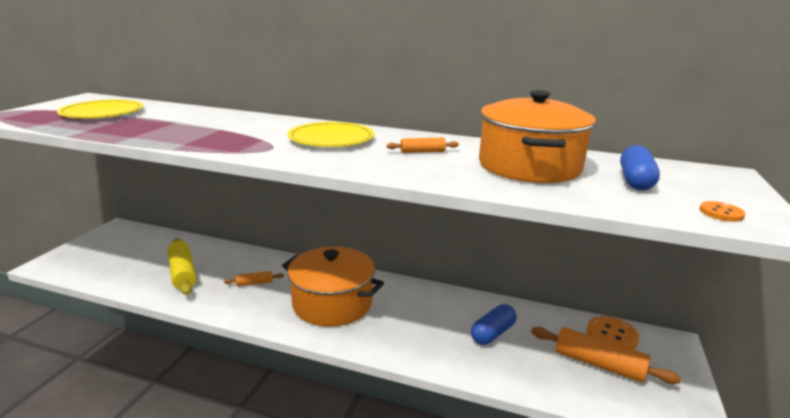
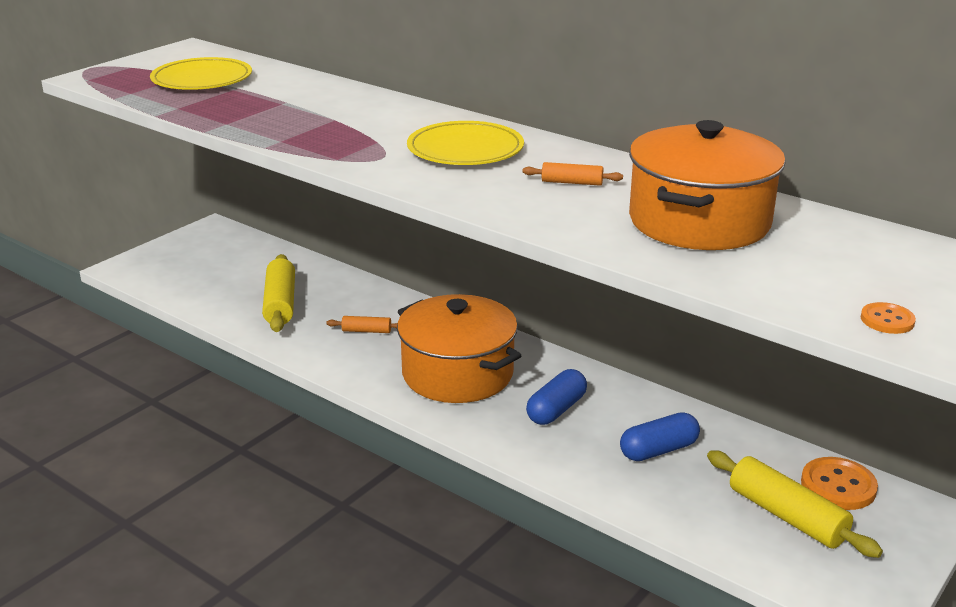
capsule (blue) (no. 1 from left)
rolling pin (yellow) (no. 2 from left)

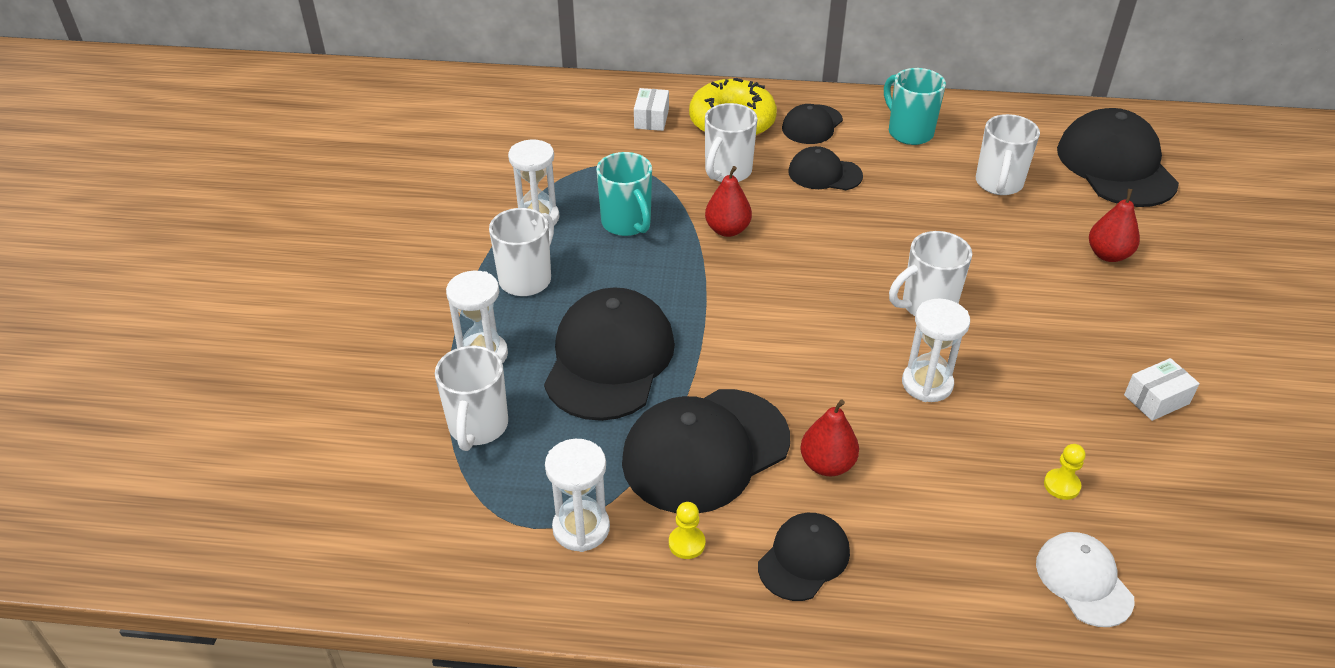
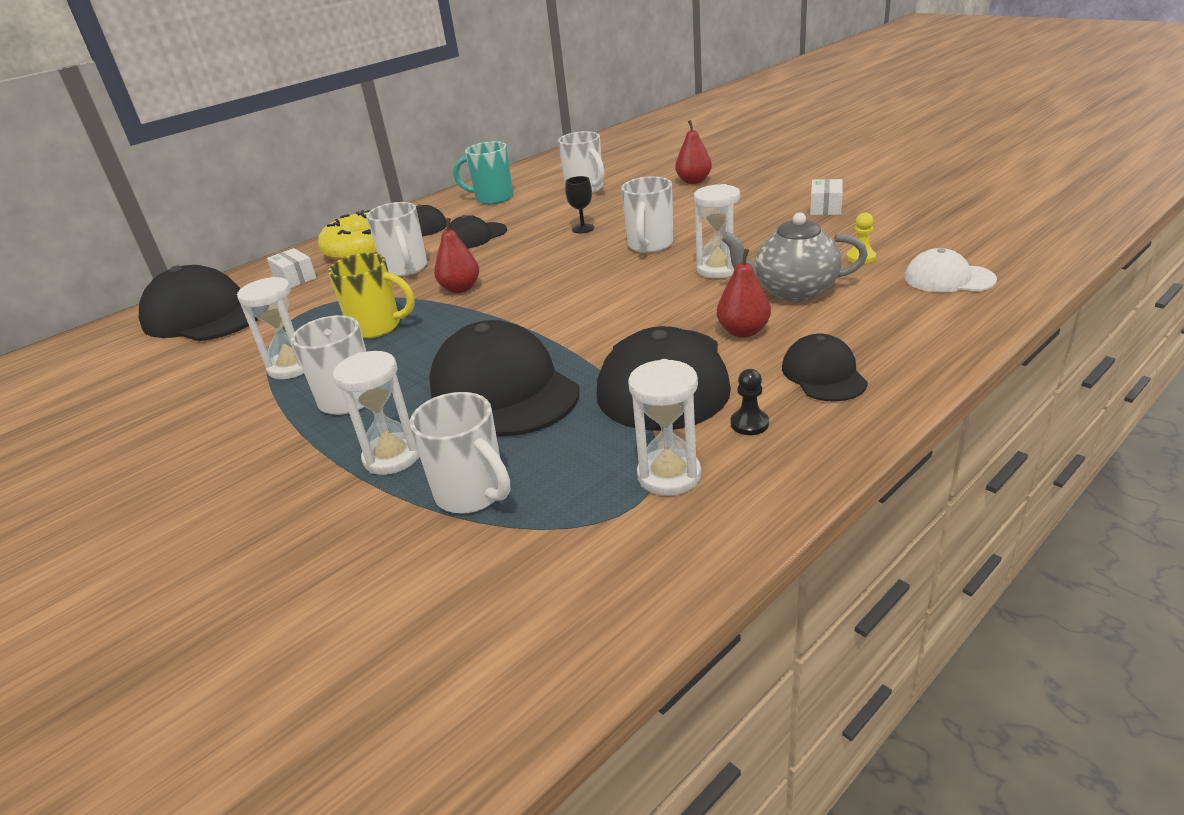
goblet (black)
teapot (grey)
cap (black) (no. 1 from left)
mug (yellow)
pawn (black)

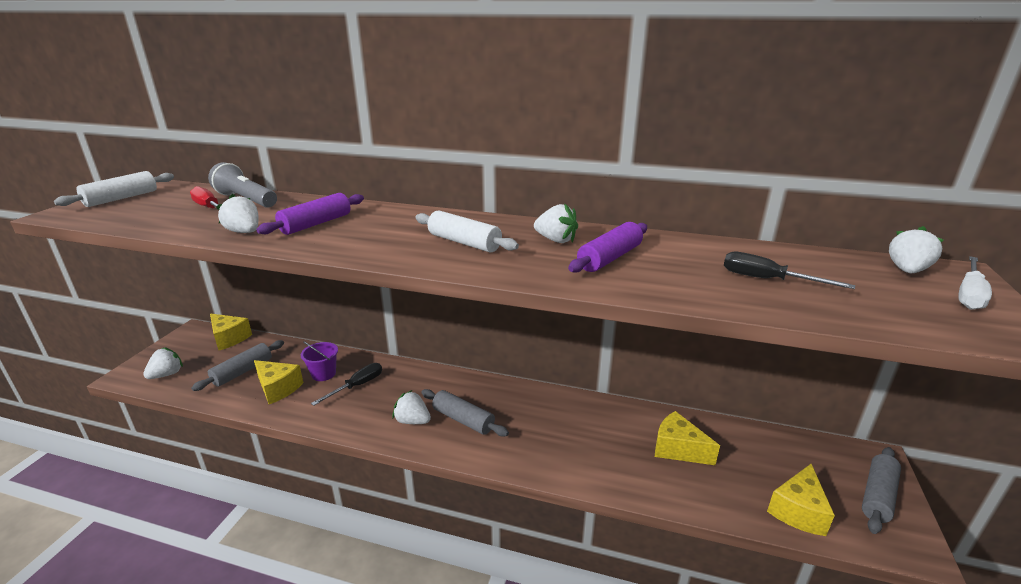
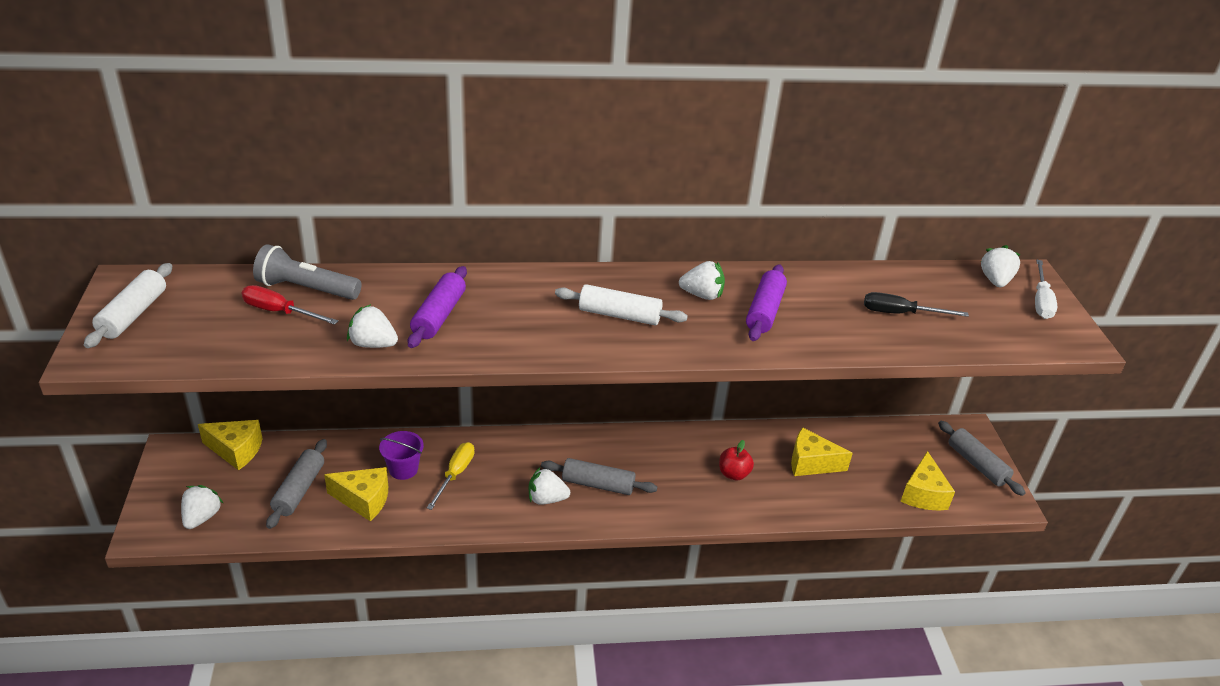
apple (red)
screwdriver (yellow)
rolling pin (grey) (no. 3 from left)

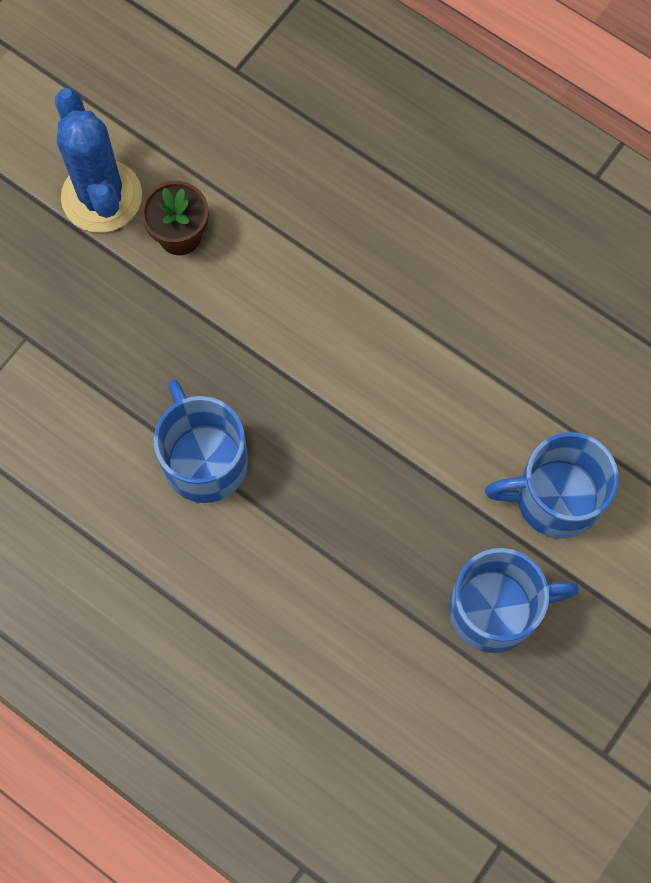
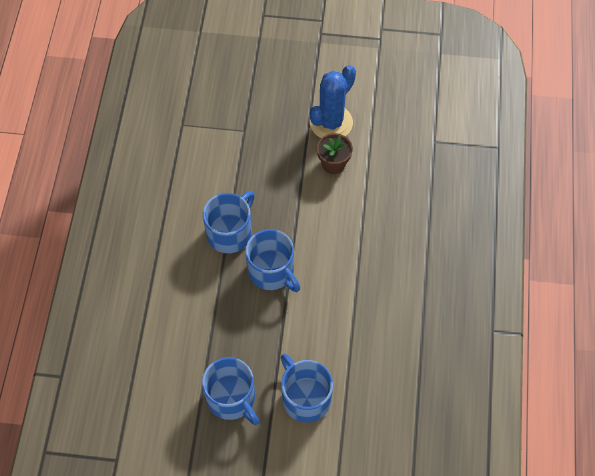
mug (blue) (no. 3 from left)

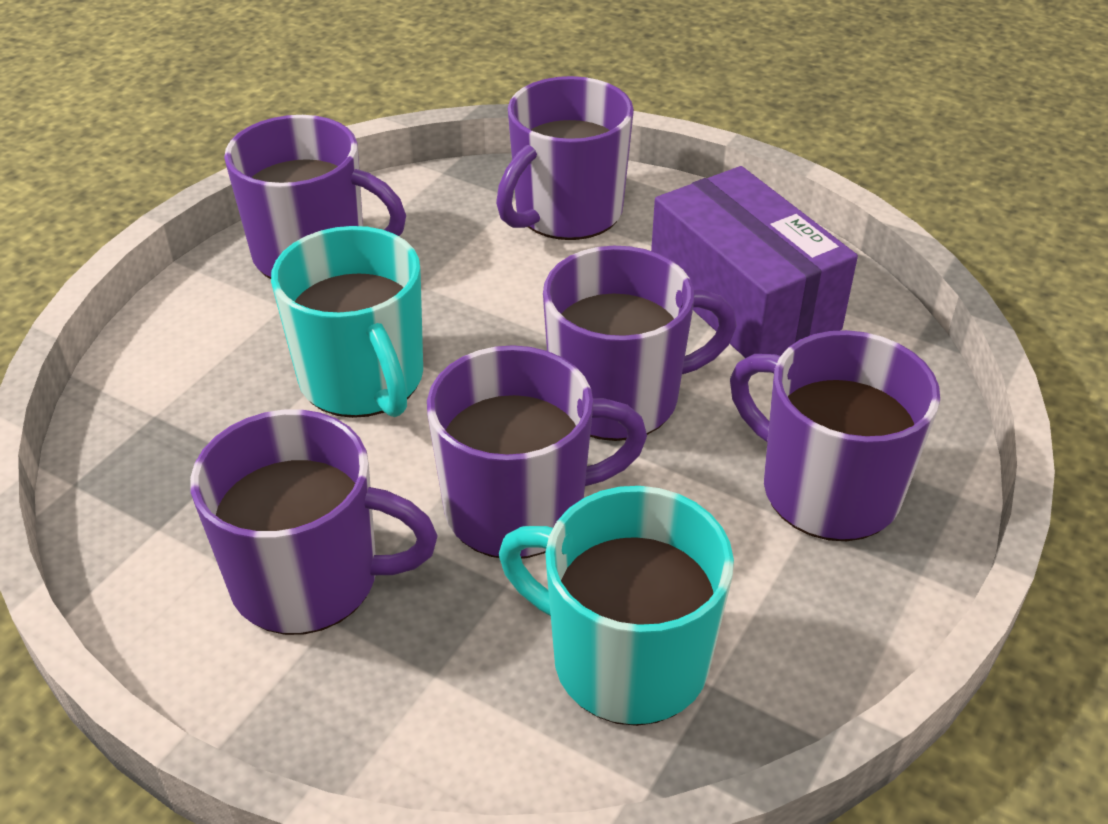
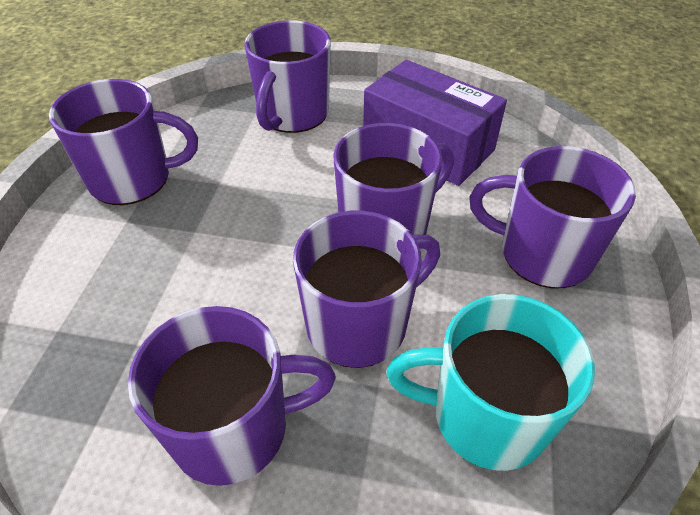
mug (turquoise) (no. 1 from left in the first image)

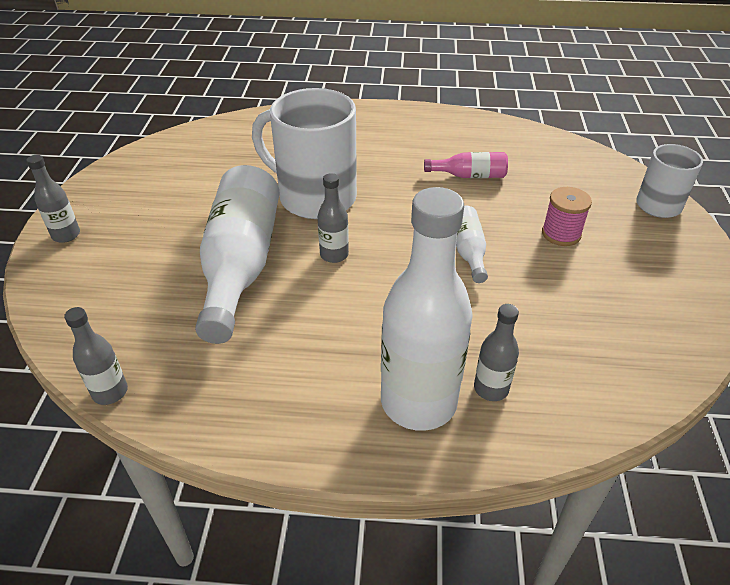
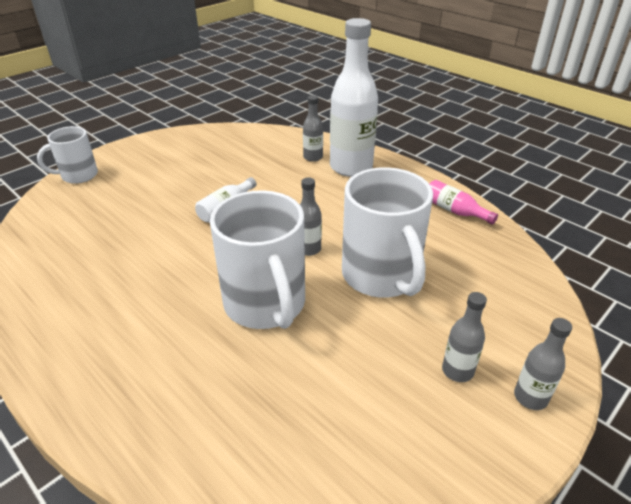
spool (pink)
bottle (grey) (no. 3 from left)
bottle (pink)
mug (white) (no. 3 from left)

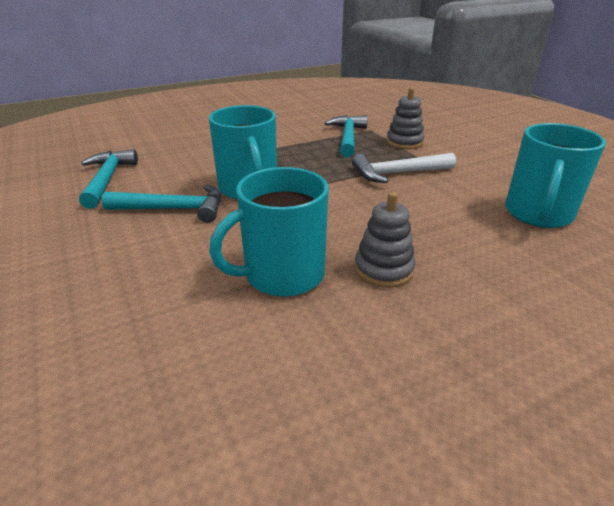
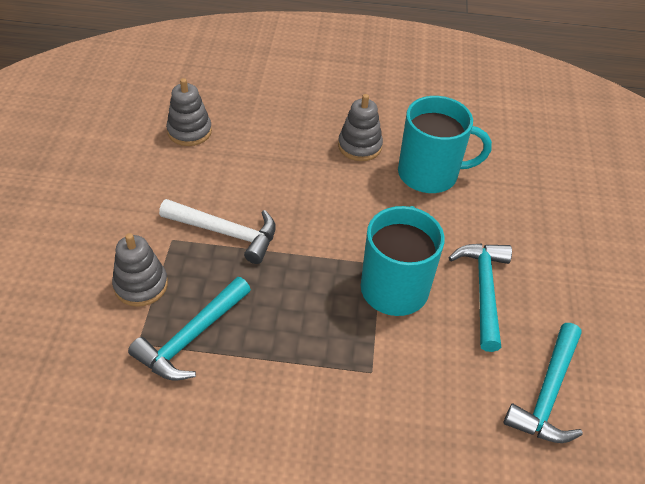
stacking toy (grey) (no. 2 from left)
hammer (turquoise) (no. 2 from left)

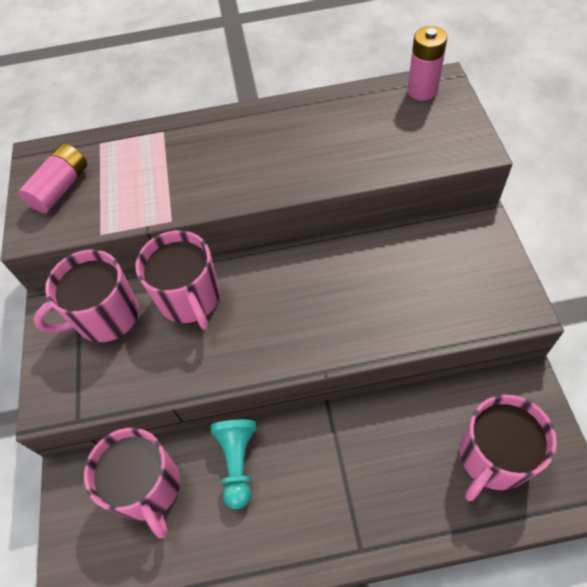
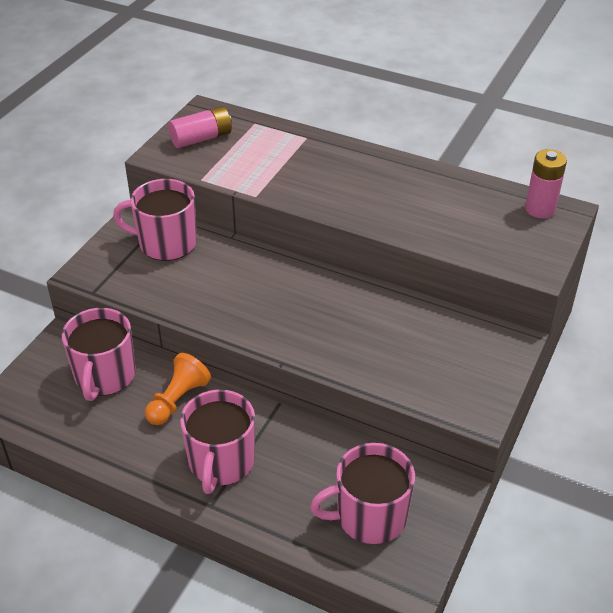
mug (pink) (no. 3 from left)
pawn (orange)

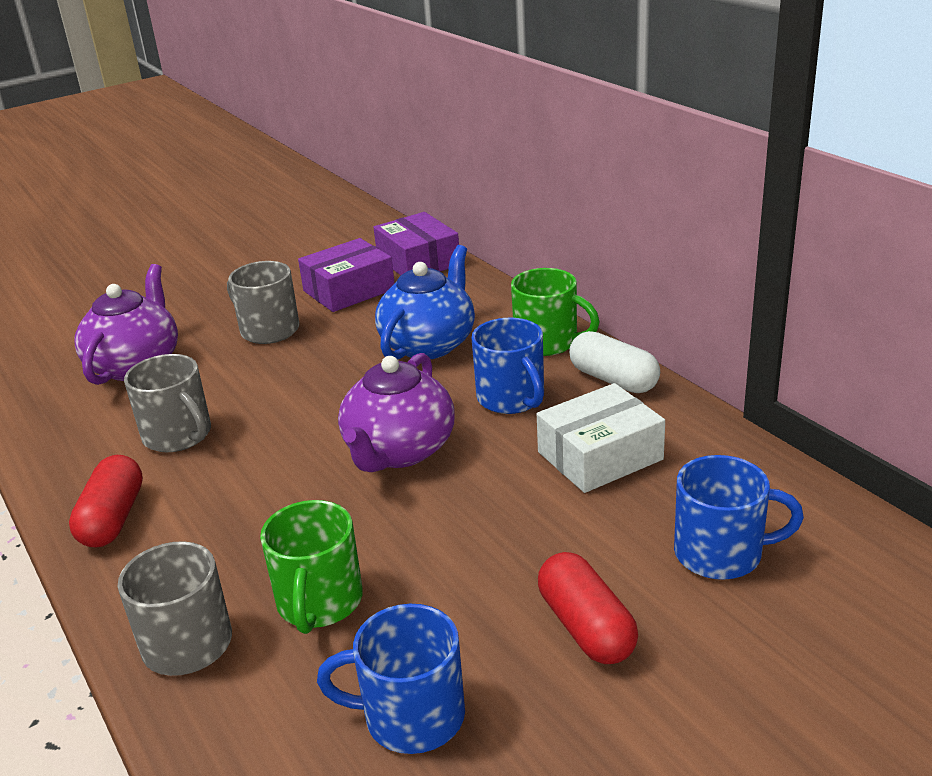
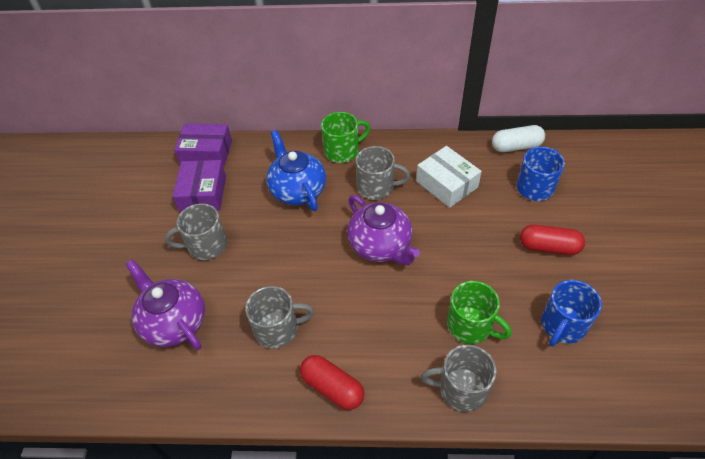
capsule (white)
mug (grey) (no. 3 from left)
box (white)

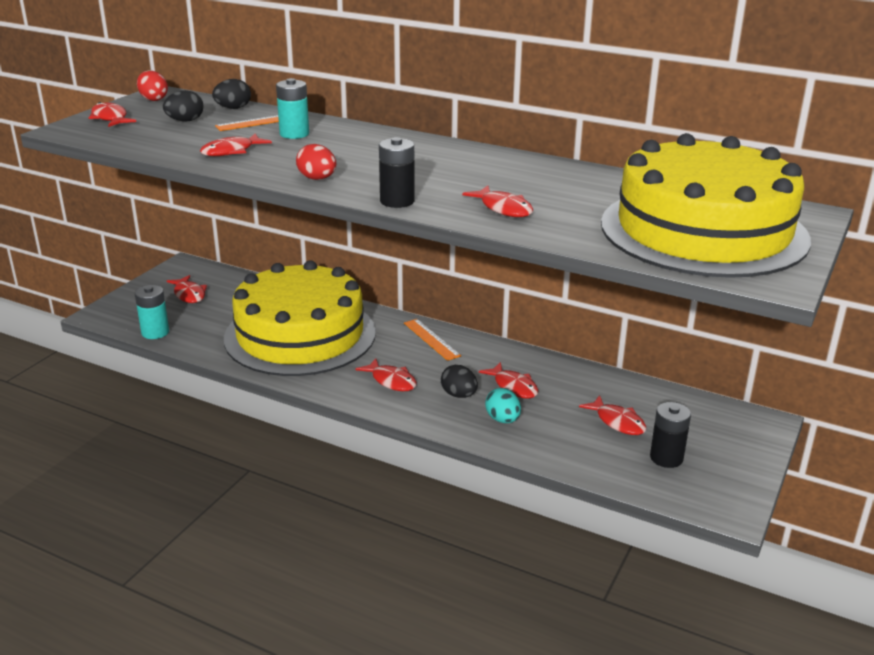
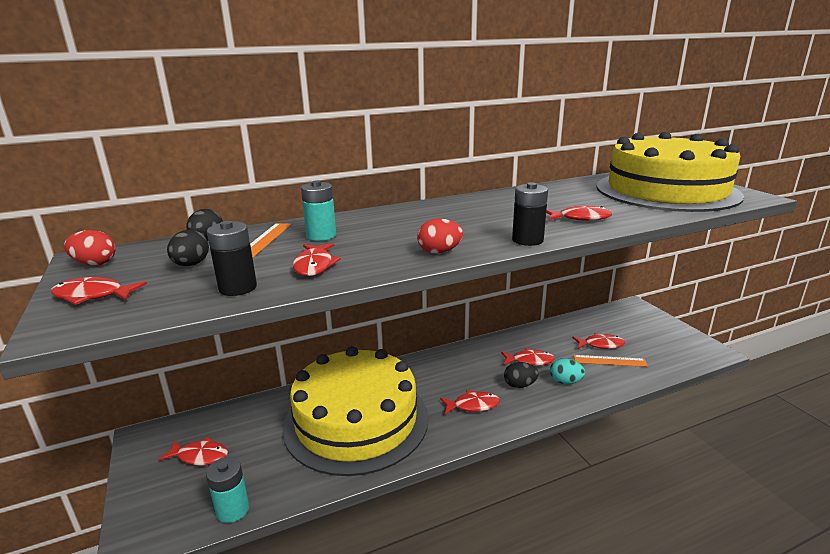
ruler (orange) (no. 2 from left)
battery (black) (no. 1 from left)

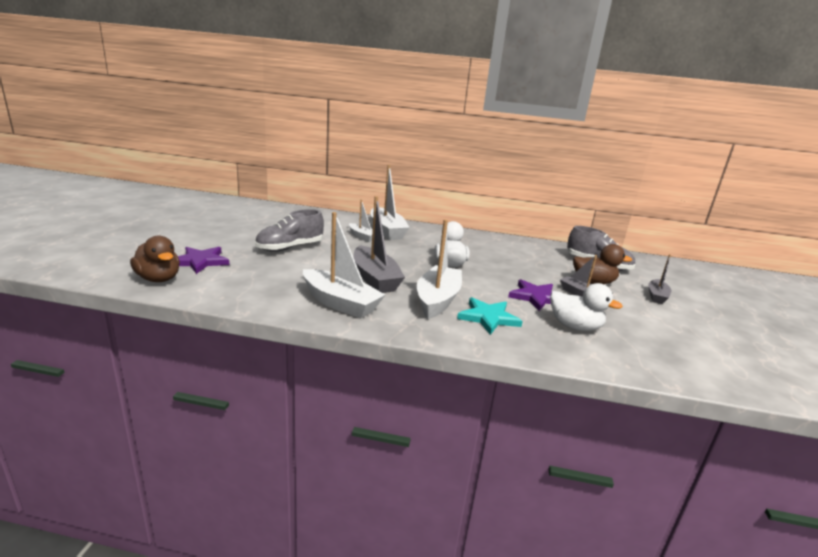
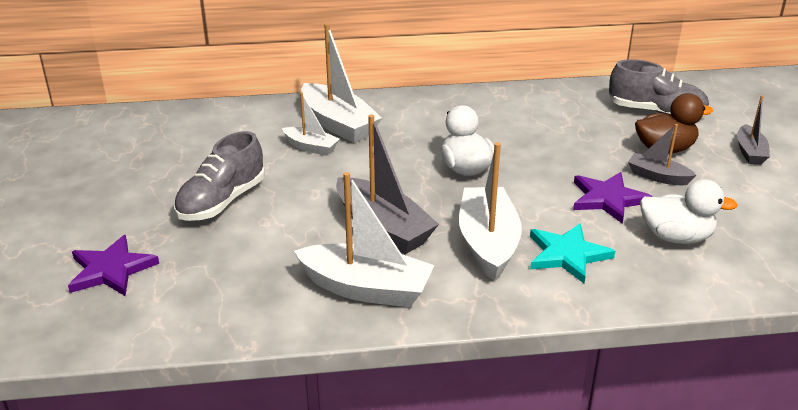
duck (brown) (no. 1 from left in the first image)

